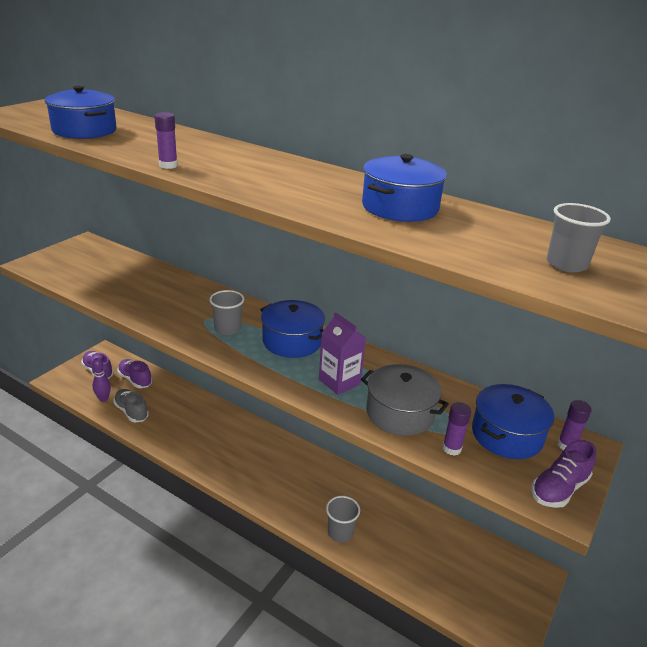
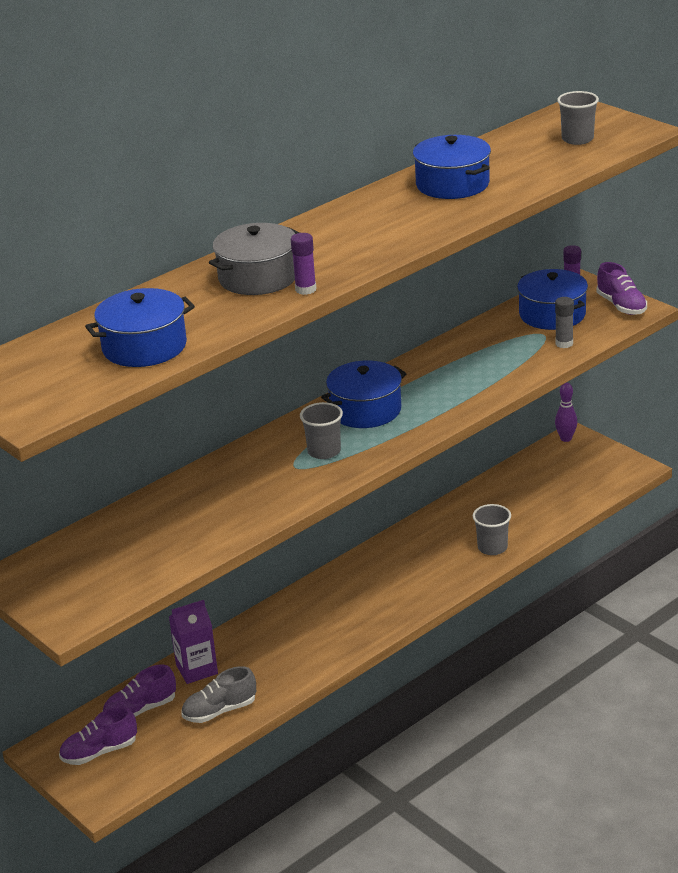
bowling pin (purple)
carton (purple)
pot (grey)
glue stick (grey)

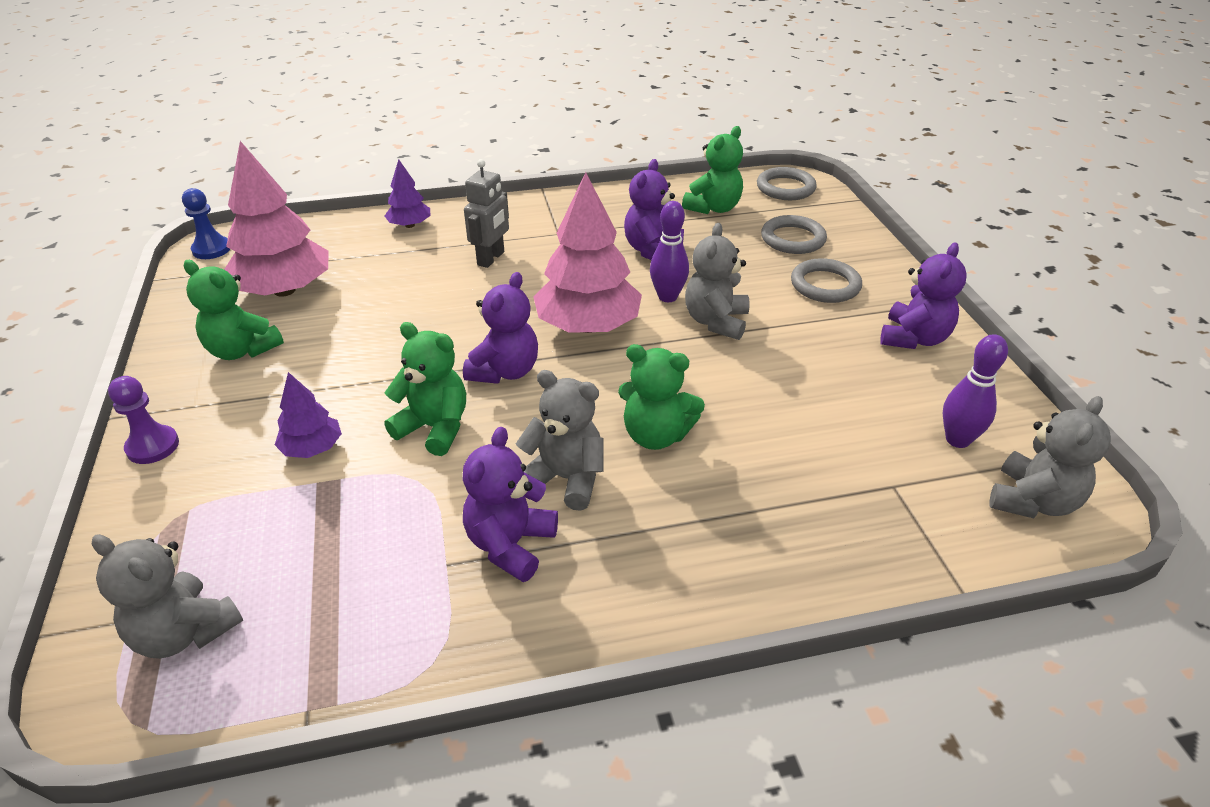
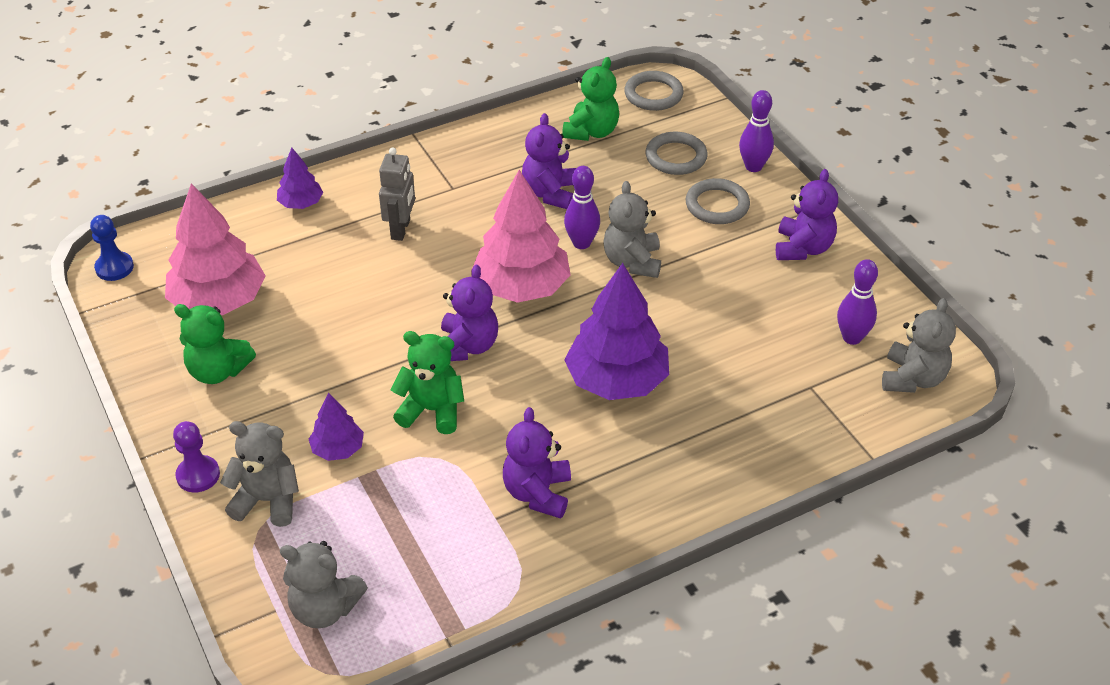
bowling pin (purple) (no. 2 from left)
teddy bear (grey) (no. 1 from left)
tree (purple) (no. 3 from left)

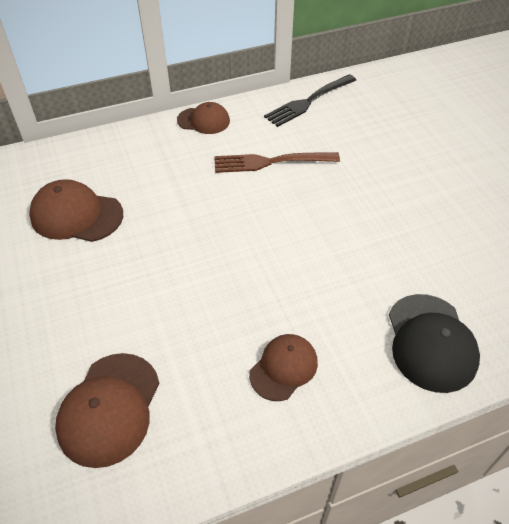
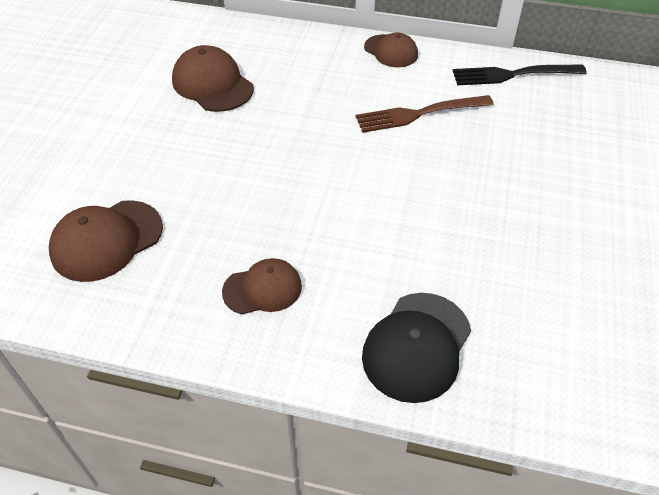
fork (brown)

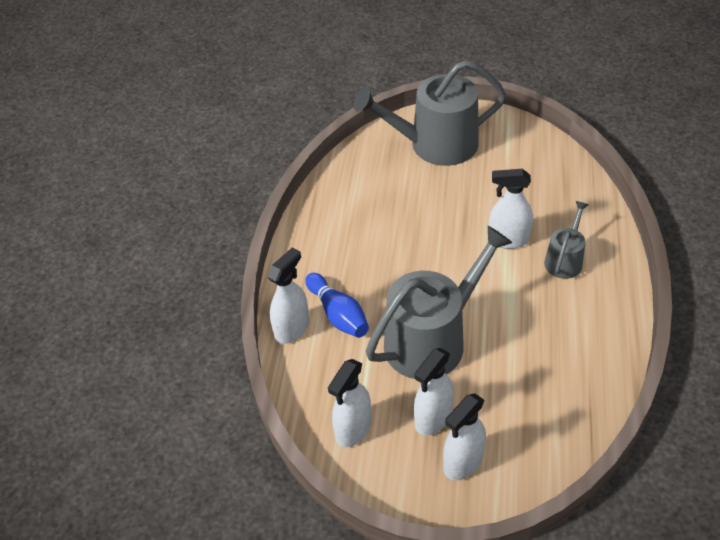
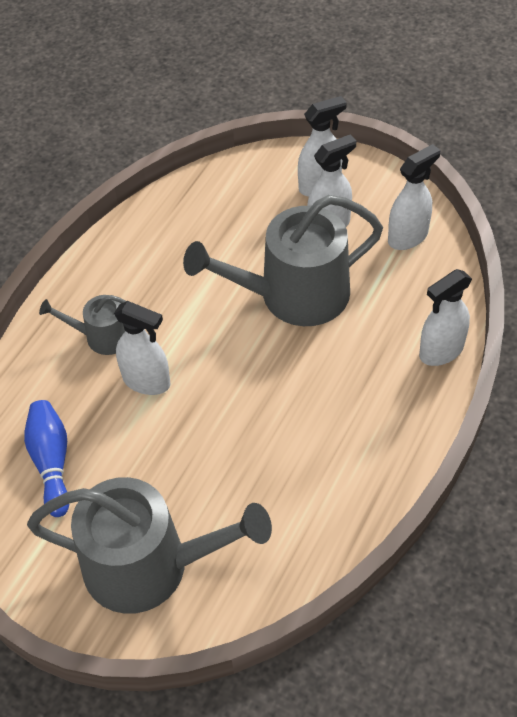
bowling pin (blue)
watering can (grey) (no. 1 from left)

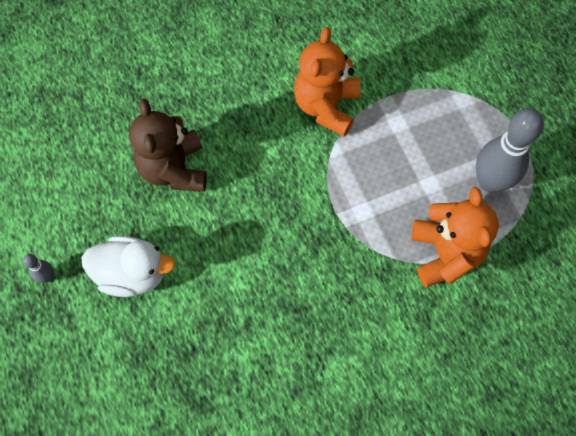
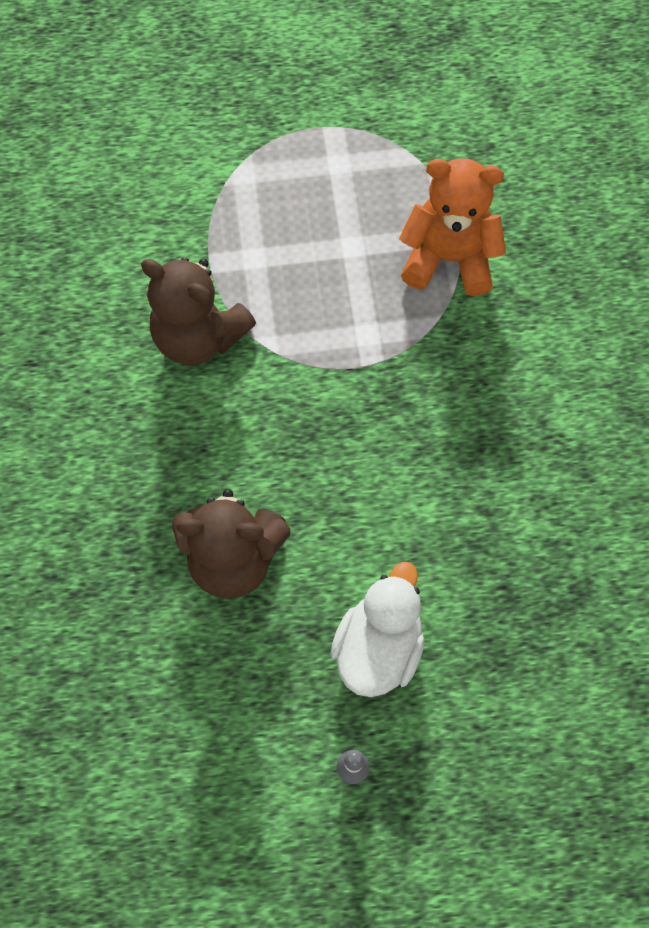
bowling pin (grey) (no. 2 from left in the first image)
teddy bear (brown) (no. 1 from left)

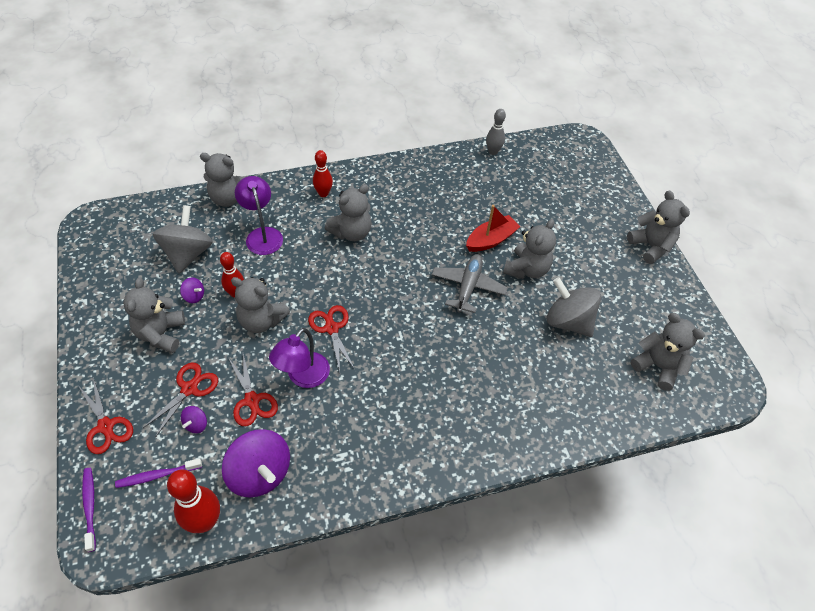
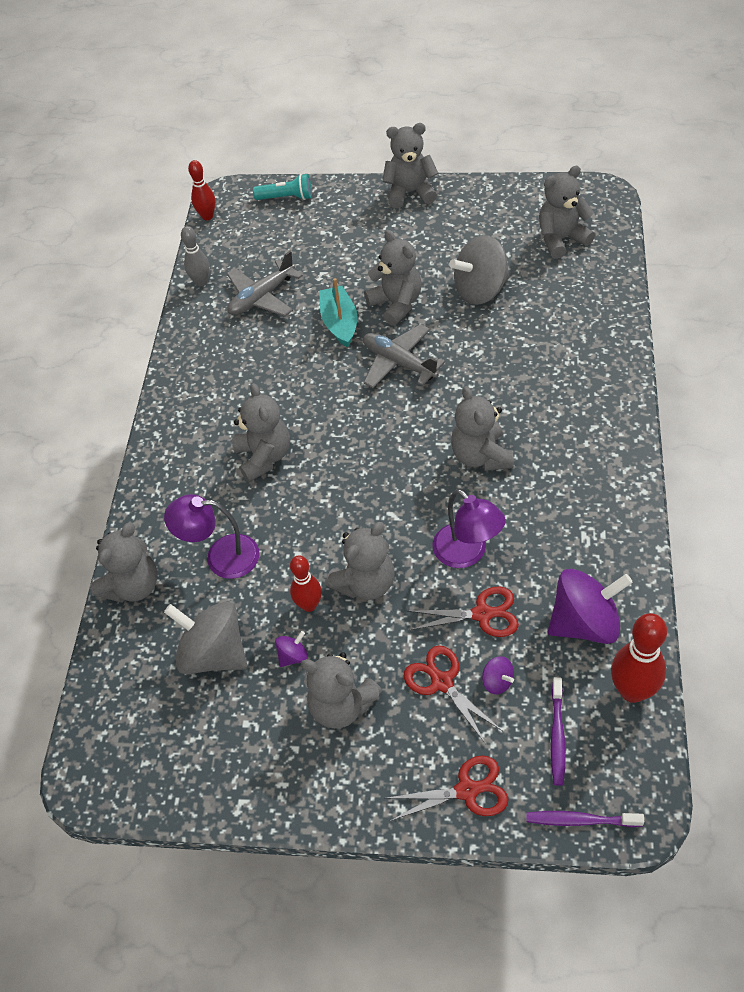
scissors (red) (no. 4 from left in the first image)
plane (grey) (no. 1 from left)
flashlight (turquoise)
teddy bear (grey) (no. 7 from left)
bowling pin (red) (no. 1 from left)
boat (turquoise)

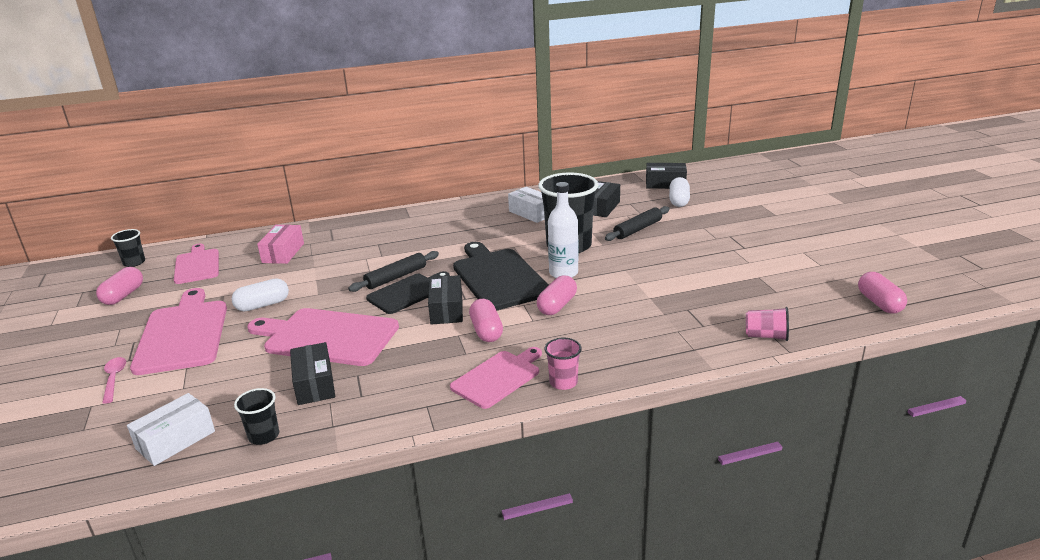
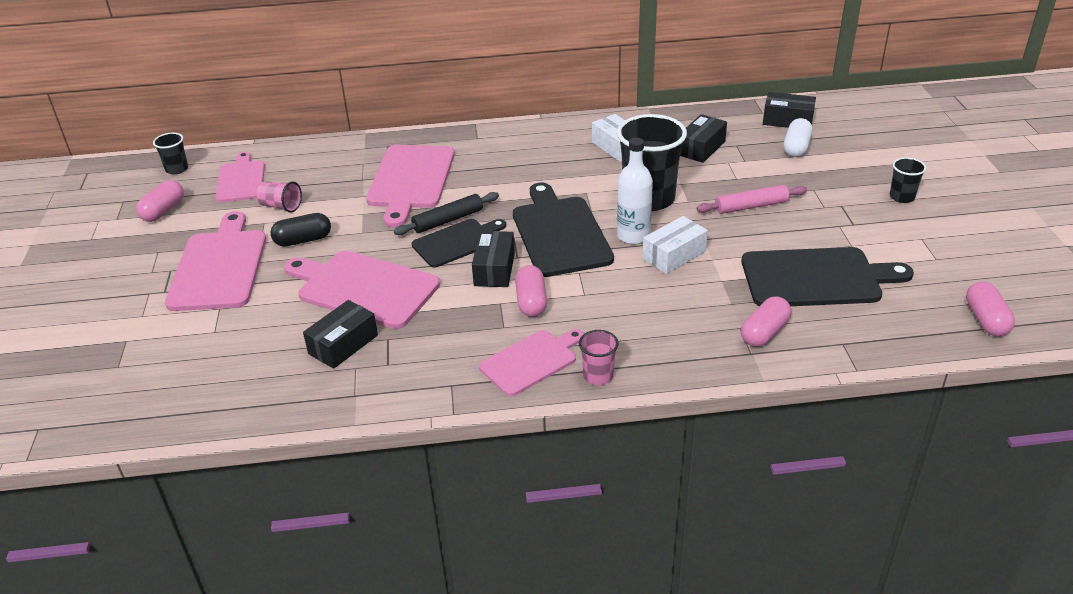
spoon (pink)
box (pink)
rolling pin (black) (no. 2 from left in the first image)
cutting board (pink) (no. 4 from left)
rolling pin (pink)
cutting board (black) (no. 3 from left)
box (white) (no. 2 from left)
cup (black) (no. 3 from left)
capsule (pink) (no. 3 from left)
cup (pink) (no. 1 from left)
capsule (black)
box (black) (no. 1 from left)

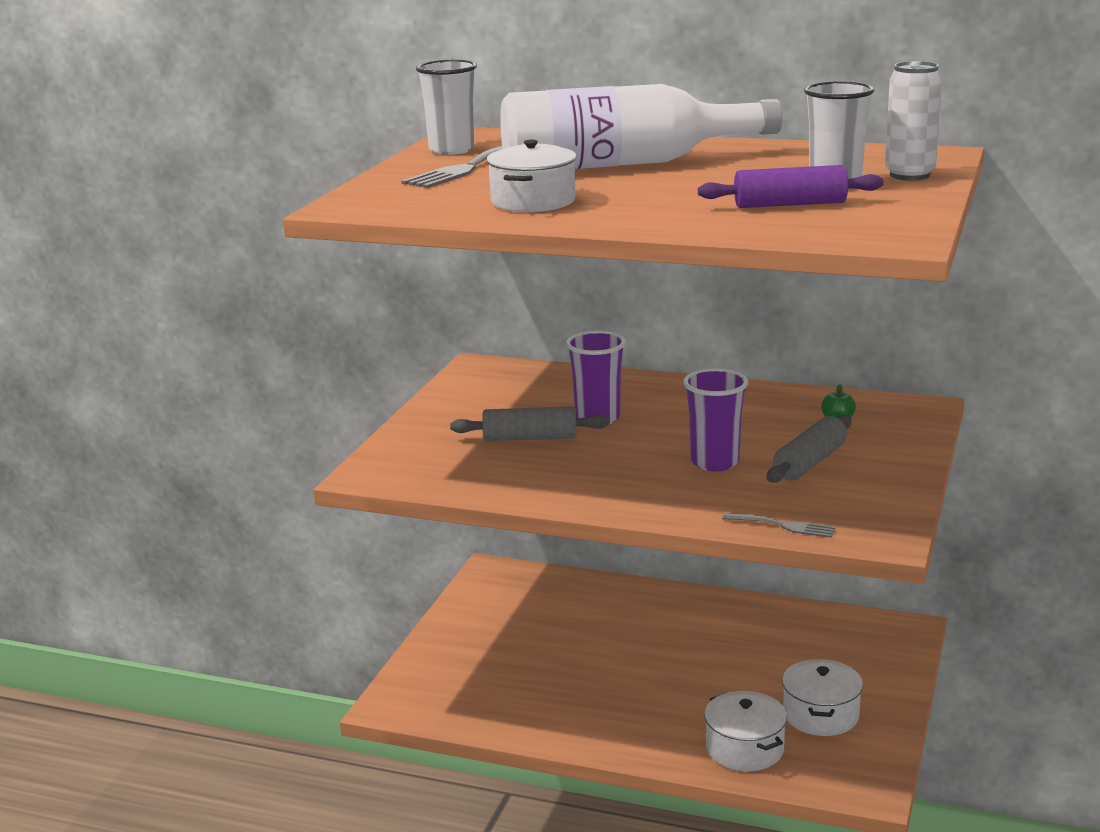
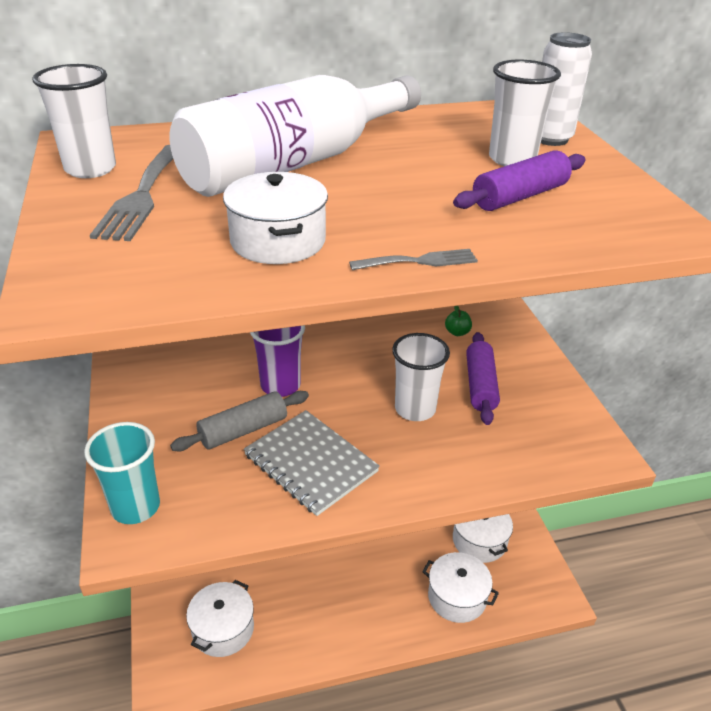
cup (turquoise)
pot (white) (no. 1 from left)
notebook (grey)
fork (grey) (no. 2 from left)
cup (white) (no. 2 from left)
rolling pin (purple) (no. 1 from left)

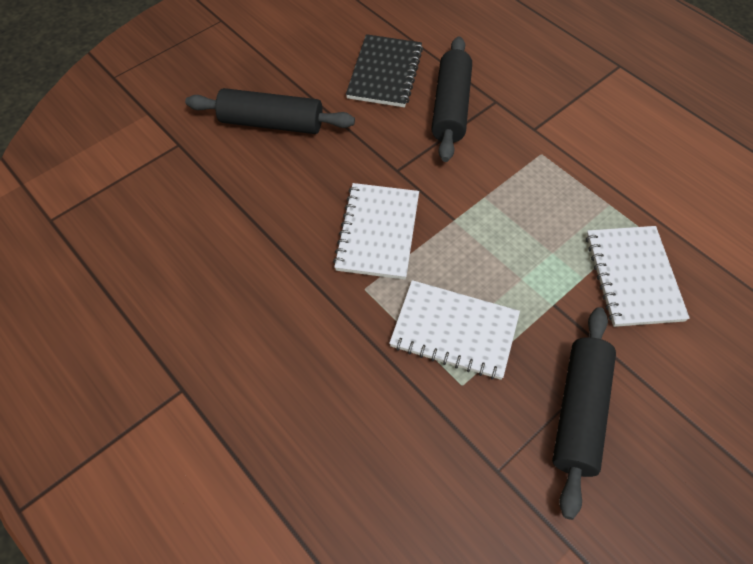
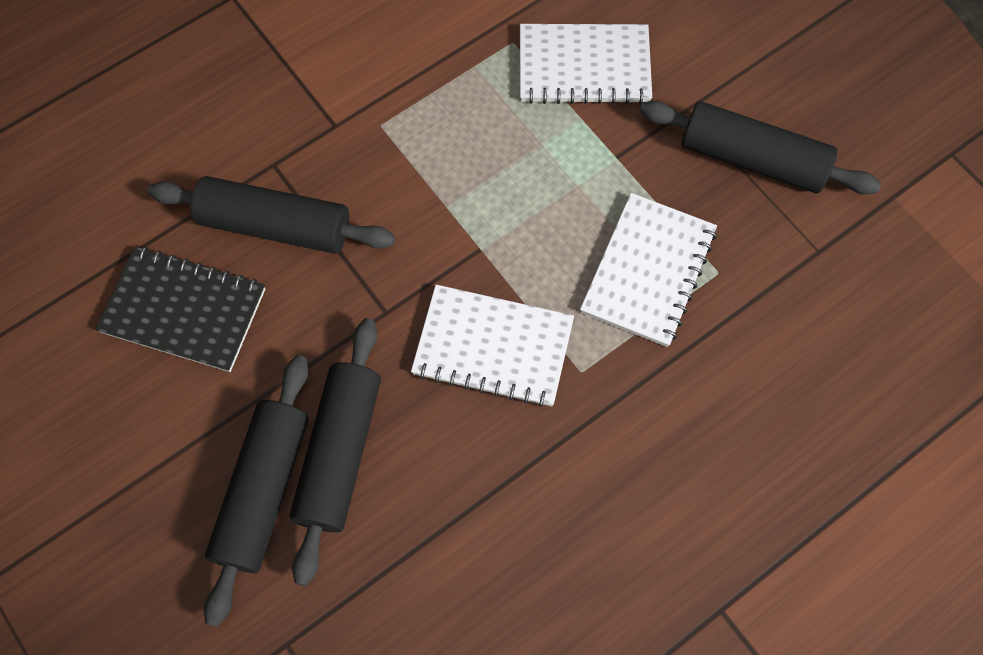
rolling pin (black) (no. 3 from left)

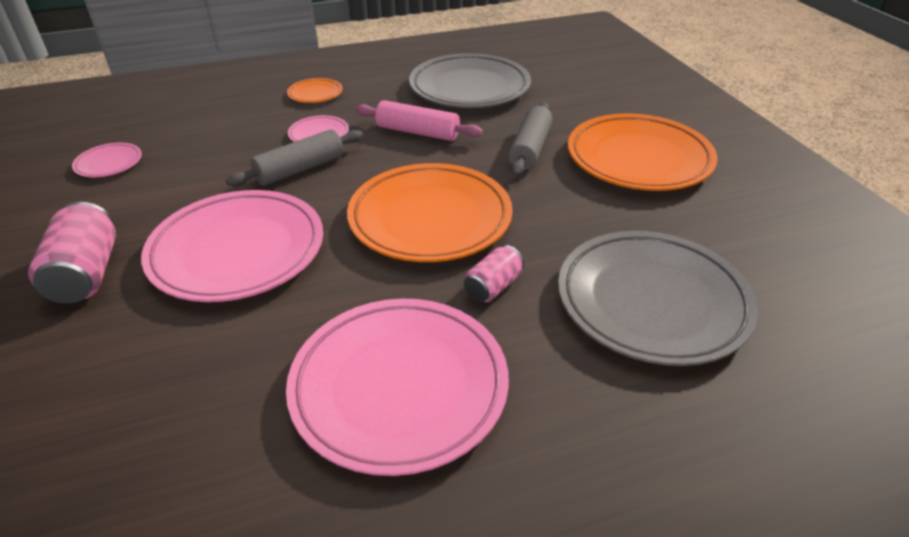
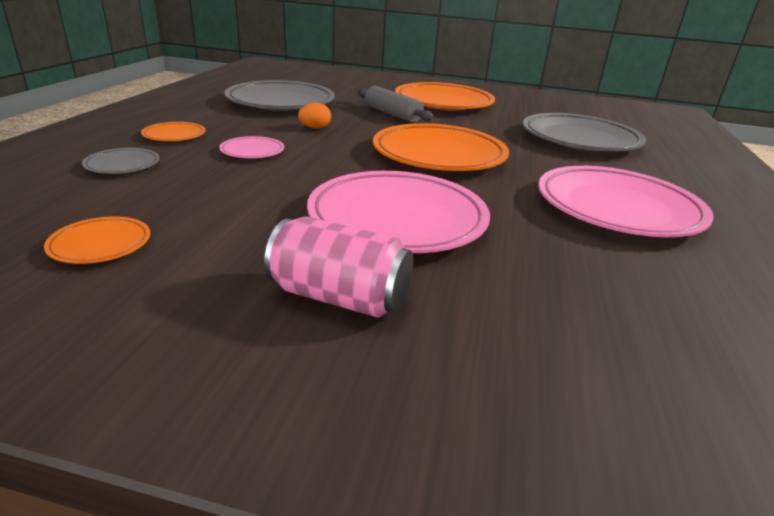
rolling pin (grey) (no. 1 from left in the first image)
can (pink) (no. 2 from left in the first image)
plate (grey) (no. 1 from left)
egg (orange)
plate (orange) (no. 1 from left)

